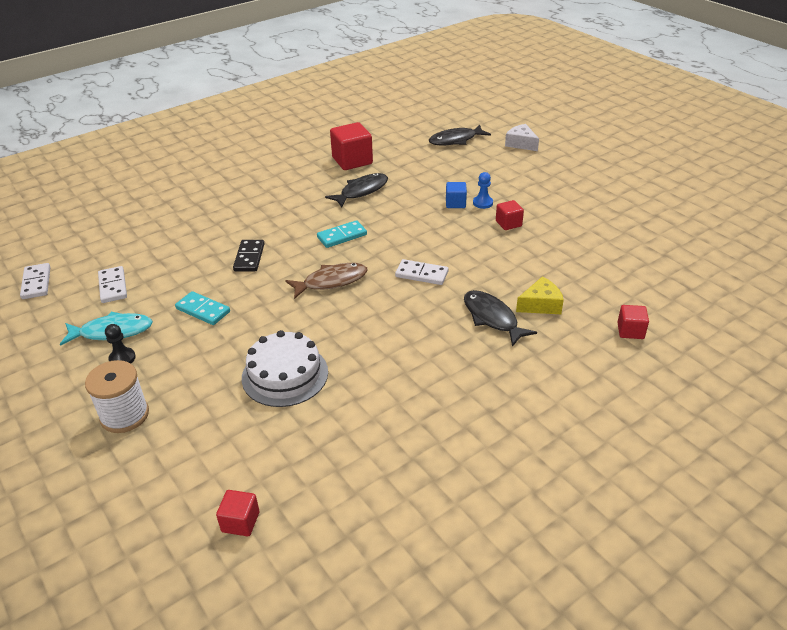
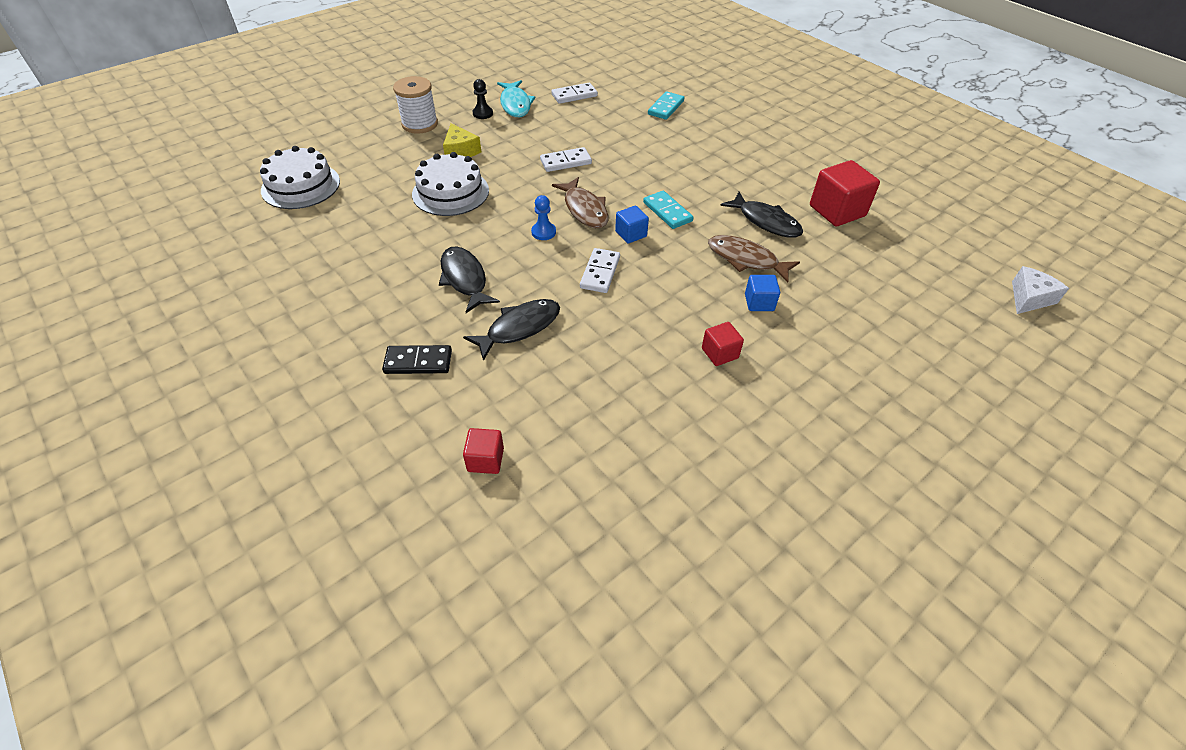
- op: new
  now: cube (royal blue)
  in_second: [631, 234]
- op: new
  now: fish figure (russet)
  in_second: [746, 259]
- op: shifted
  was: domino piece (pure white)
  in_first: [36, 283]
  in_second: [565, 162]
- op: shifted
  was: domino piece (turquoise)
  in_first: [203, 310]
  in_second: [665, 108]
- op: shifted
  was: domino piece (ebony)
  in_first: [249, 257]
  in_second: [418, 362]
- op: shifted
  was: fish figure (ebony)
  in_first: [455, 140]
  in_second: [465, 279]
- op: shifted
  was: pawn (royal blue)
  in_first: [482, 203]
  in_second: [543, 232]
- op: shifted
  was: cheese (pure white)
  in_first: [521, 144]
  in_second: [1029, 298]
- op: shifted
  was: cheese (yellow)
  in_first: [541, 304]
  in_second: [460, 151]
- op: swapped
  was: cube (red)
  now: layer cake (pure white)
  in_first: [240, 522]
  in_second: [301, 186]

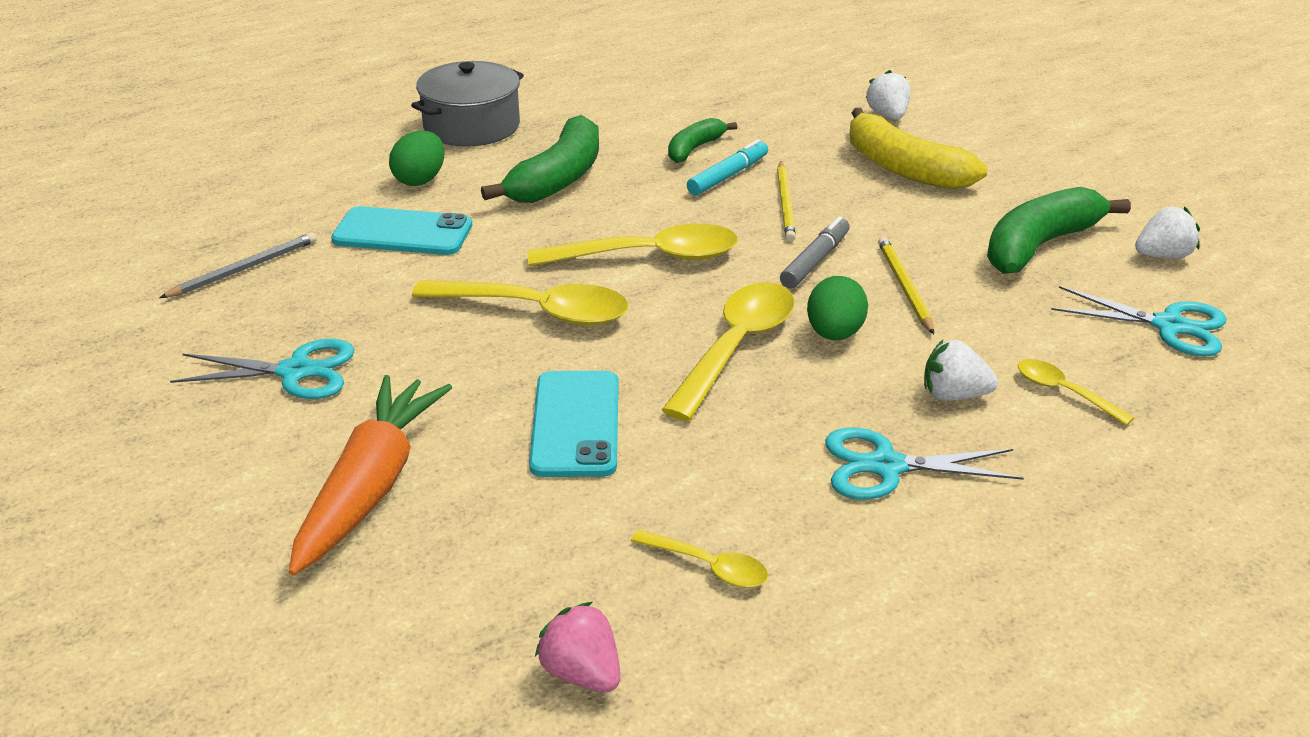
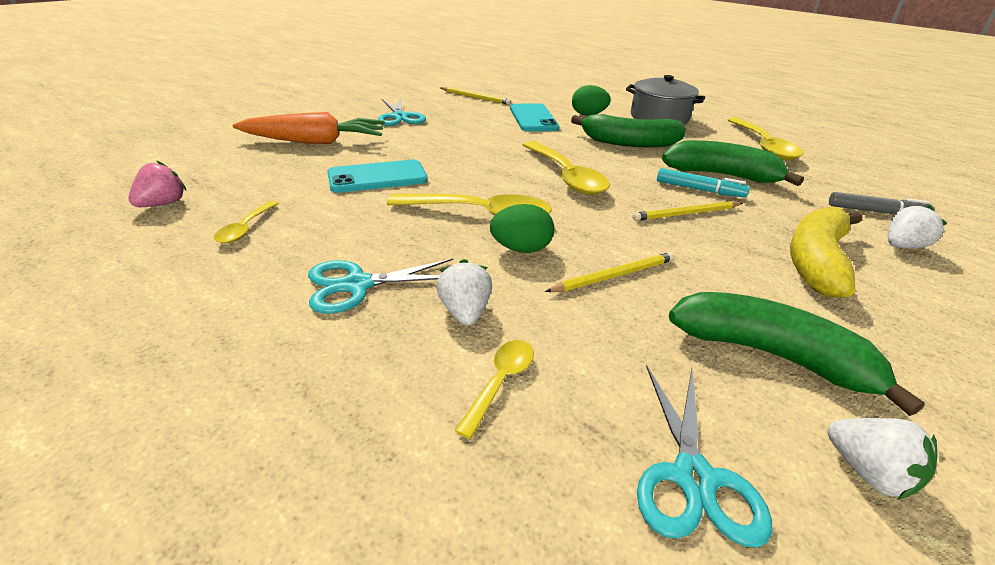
- op: shifted
  was: teaspoon (yellow)
  in_first: [536, 311]
  in_second: [763, 146]
- op: shifted
  was: marker pen (gray)
  in_first: [815, 261]
  in_second: [876, 212]
- op: repainted
  was: pencil (gray)
  now: pencil (yellow)
  in_first: [244, 269]
  in_second: [475, 97]
- op: rotated
  was: scissors (turquoise)
  in_first: [886, 466]
  in_second: [357, 285]
  clockwise: -90
- op: scaled
  was: banana (emerald)
  in_first: [694, 148]
  in_second: [721, 175]
  ratio: 1.77

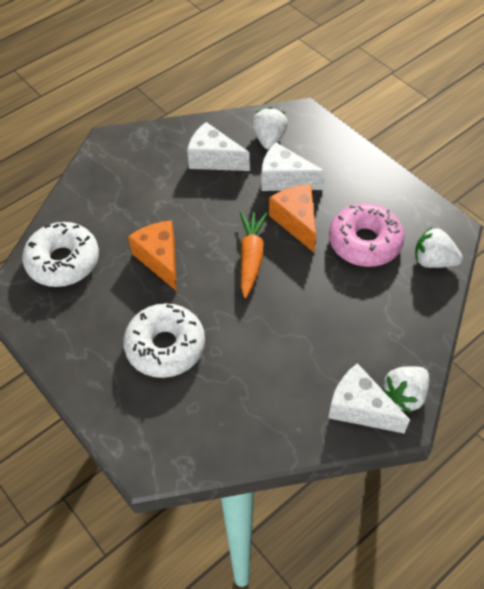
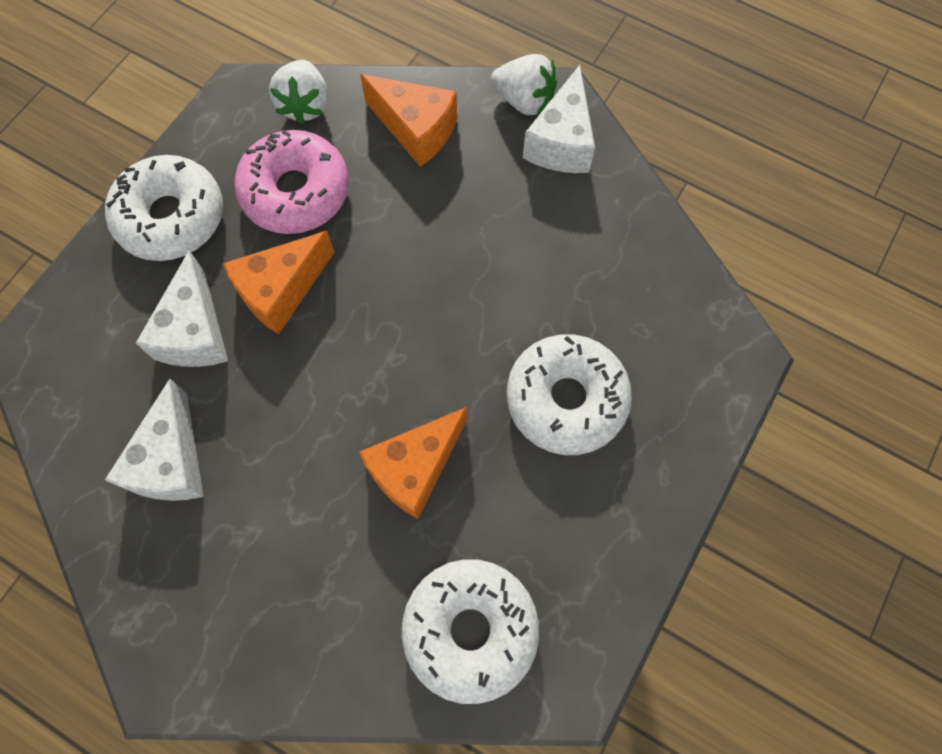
- op: gone
  was: root vegetable (bright orange)
  in_first: [251, 257]
- op: gone
  was: strawberry (pure white)
  in_first: [269, 139]
- op: new
  now: doughnut (pure white)
  in_second: [171, 217]
- op: new
  now: cheese (bright orange)
  in_second: [416, 130]

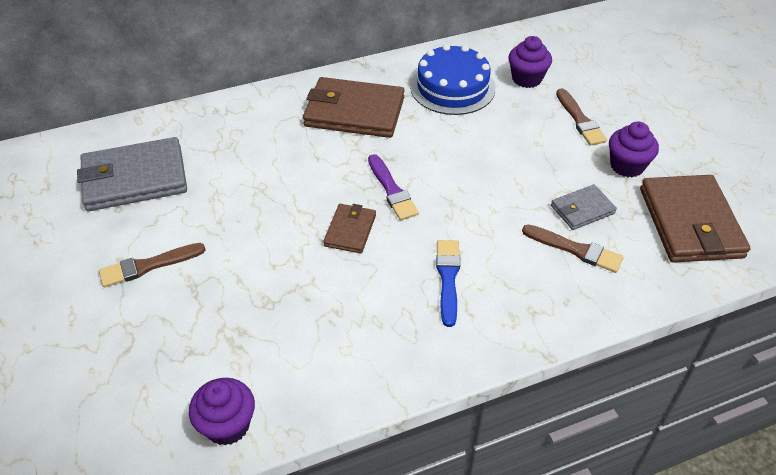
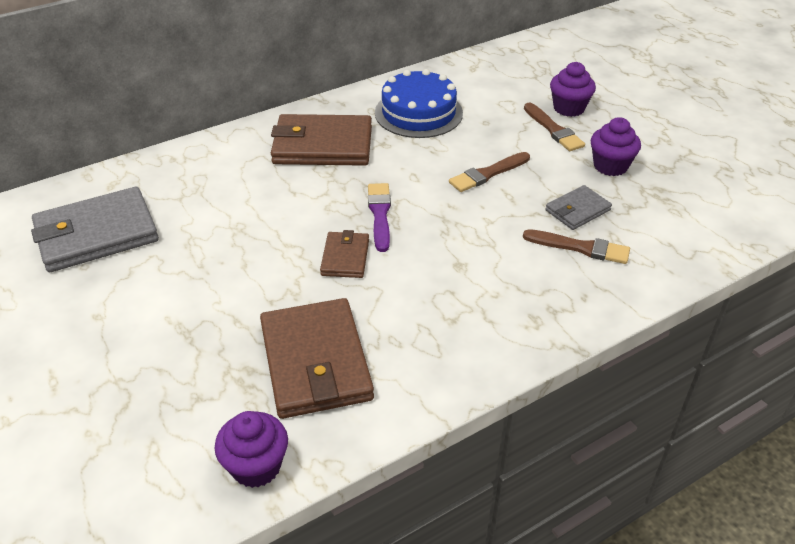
- op: gone
  was: paint brush (royal blue)
  in_first: [448, 278]
- op: shifted
  was: paint brush (russet)
  in_first: [148, 266]
  in_second: [487, 174]
- op: shifted
  was: muffin (purple)
  in_first: [526, 79]
  in_second: [569, 108]
- op: shifted
  was: card wallet (russet)
  in_first: [690, 223]
  in_second: [315, 362]
- op: rotated
  was: paint brush (purple)
  in_first: [392, 190]
  in_second: [380, 214]
  clockwise: -150

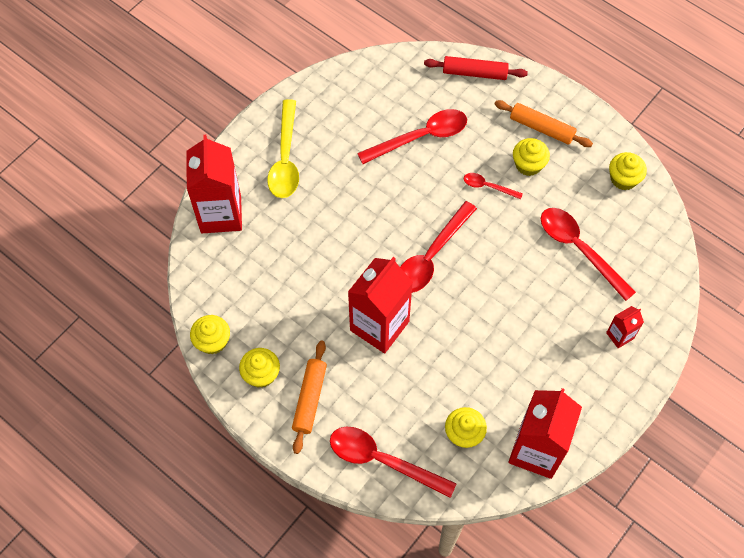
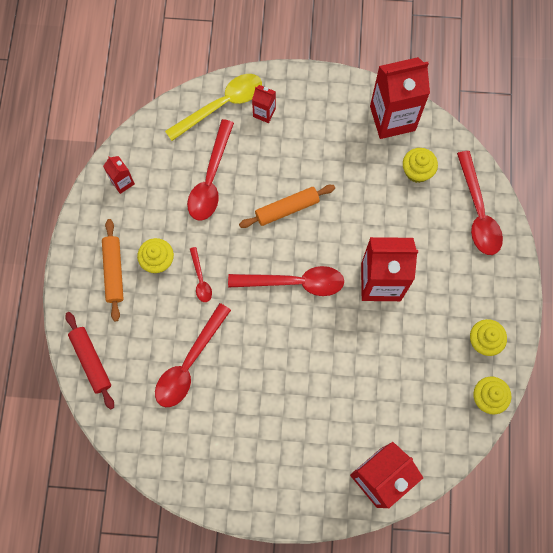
- op: shifted
  was: teaspoon (yellow)
  in_first: [285, 158]
  in_second: [221, 105]
- op: shifted
  was: dough roller (bright orange)
  in_first: [310, 399]
  in_second: [287, 209]
- op: swapped
  was: muffin (yellow)
  now: carton (red)
  in_first: [623, 179]
  in_second: [122, 182]
- op: rotated
  was: teaspoon (red)
  in_first: [420, 137]
  in_second: [189, 363]
  clockwise: -90

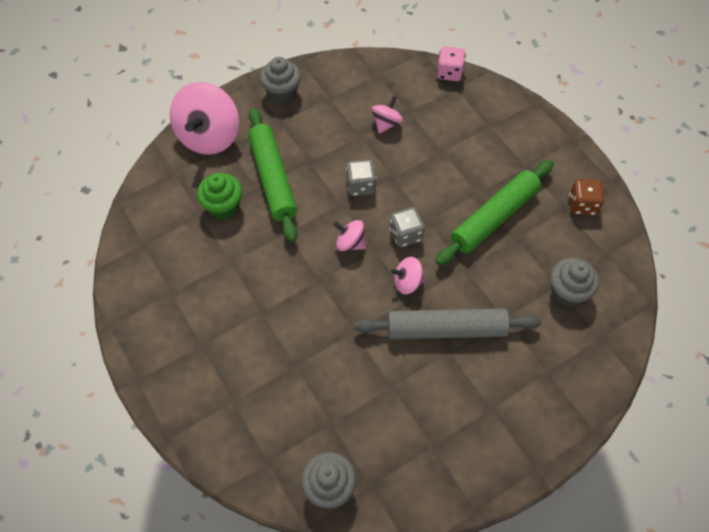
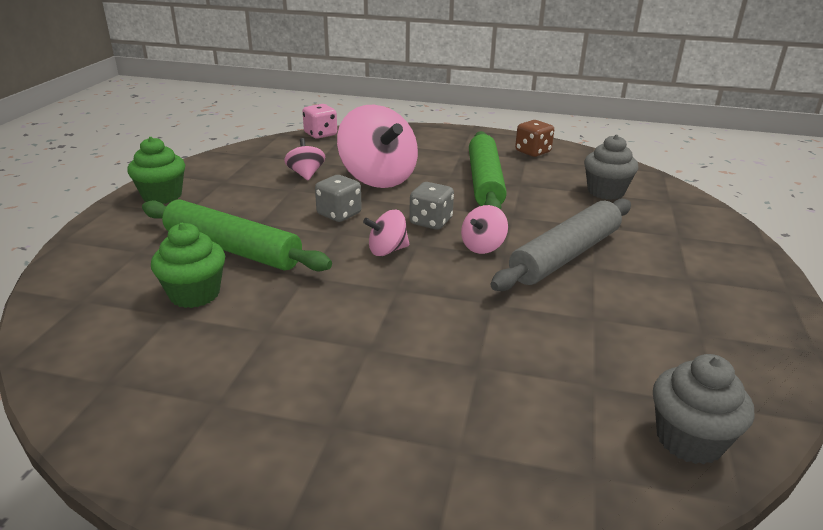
- op: shifted
  was: spinning top (pink)
  in_first: [209, 137]
  in_second: [378, 178]
- op: repainted
  was: muffin (gray)
  now: muffin (emerald)
  in_first: [282, 92]
  in_second: [162, 196]

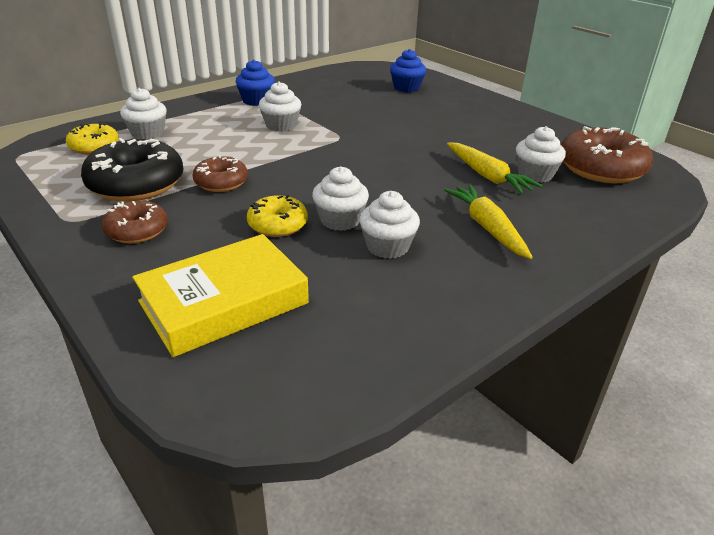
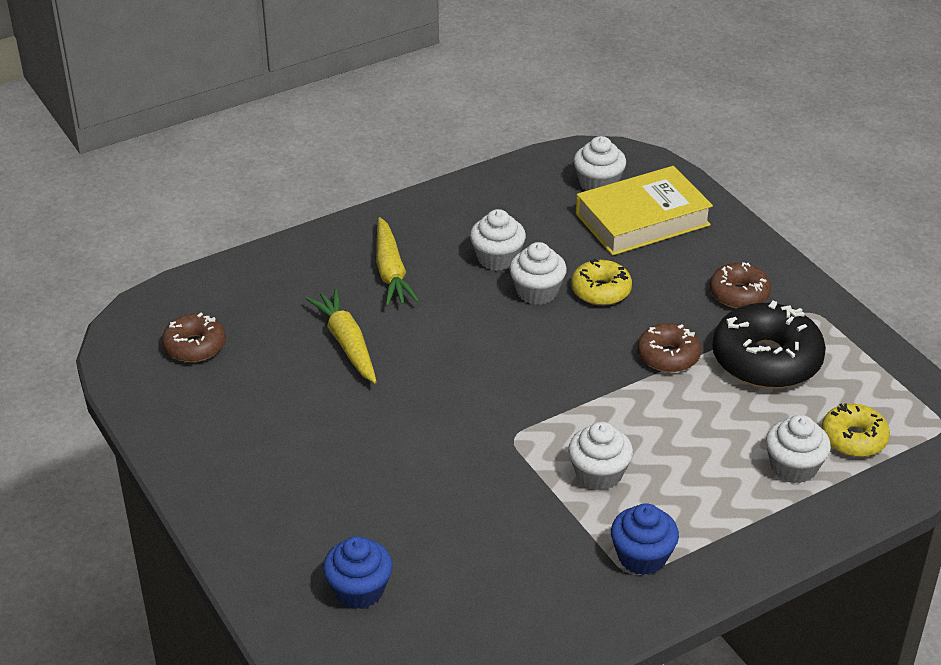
- op: shifted
  was: muffin (pure white)
  in_first: [535, 174]
  in_second: [598, 184]
- op: scaled
  was: doughnut (russet)
  in_first: [601, 168]
  in_second: [195, 346]
  ratio: 0.57

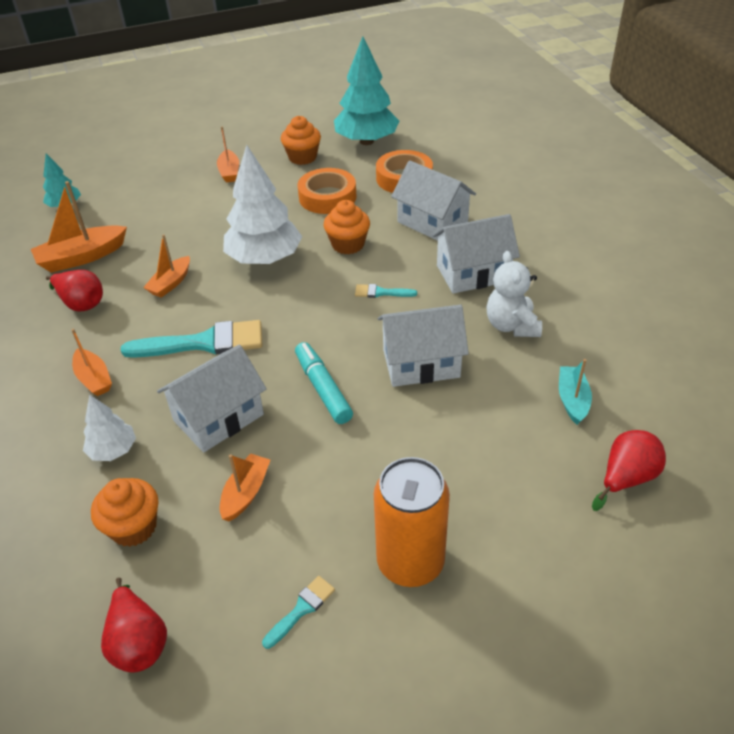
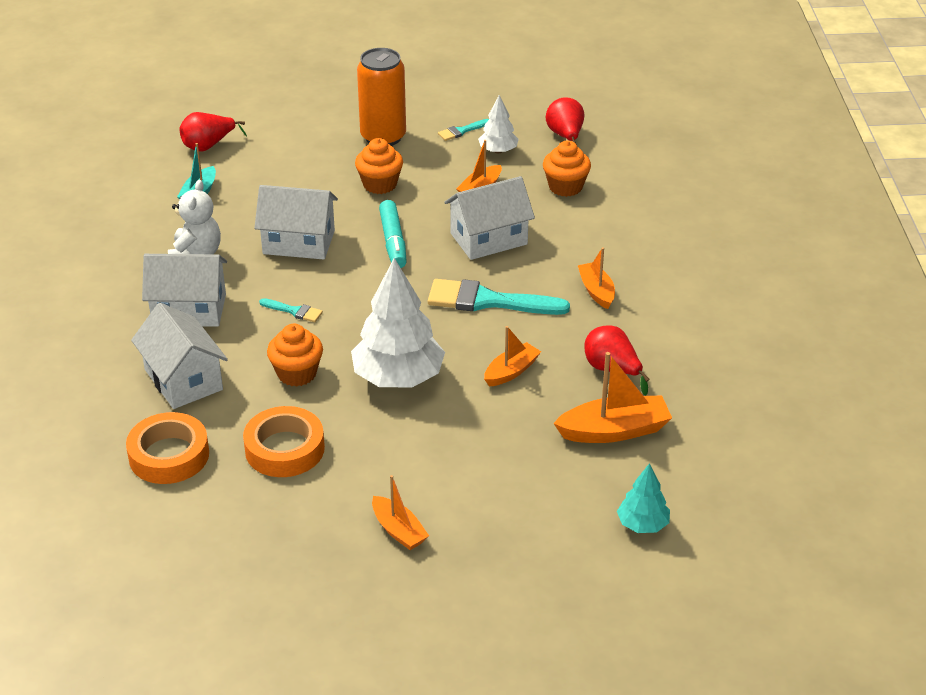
- op: gone
  was: tree (turquoise)
  in_first: [366, 141]
- op: shifted
  was: tree (pure white)
  in_first: [113, 450]
  in_second: [498, 151]
- op: shifted
  was: muffin (bright orange)
  in_first: [302, 157]
  in_second: [380, 184]
- op: rotated
  was: boat (bright orange)
  in_first: [229, 172]
  in_second: [398, 530]
  clockwise: 135

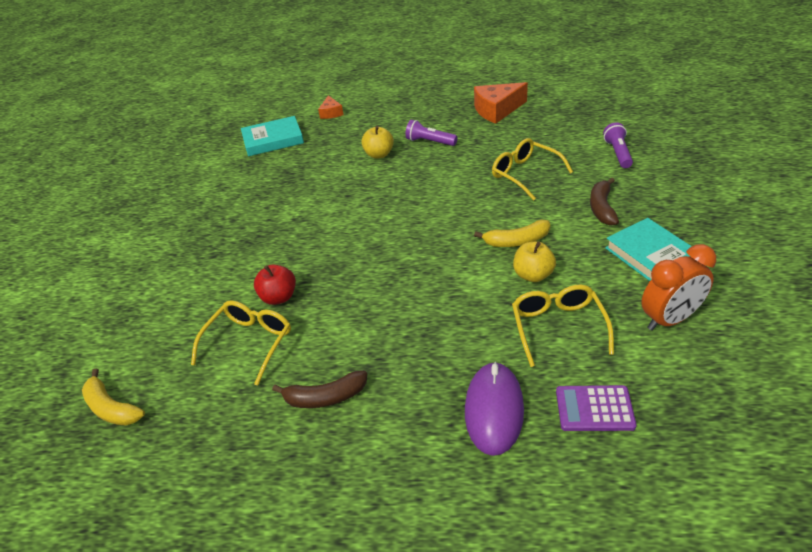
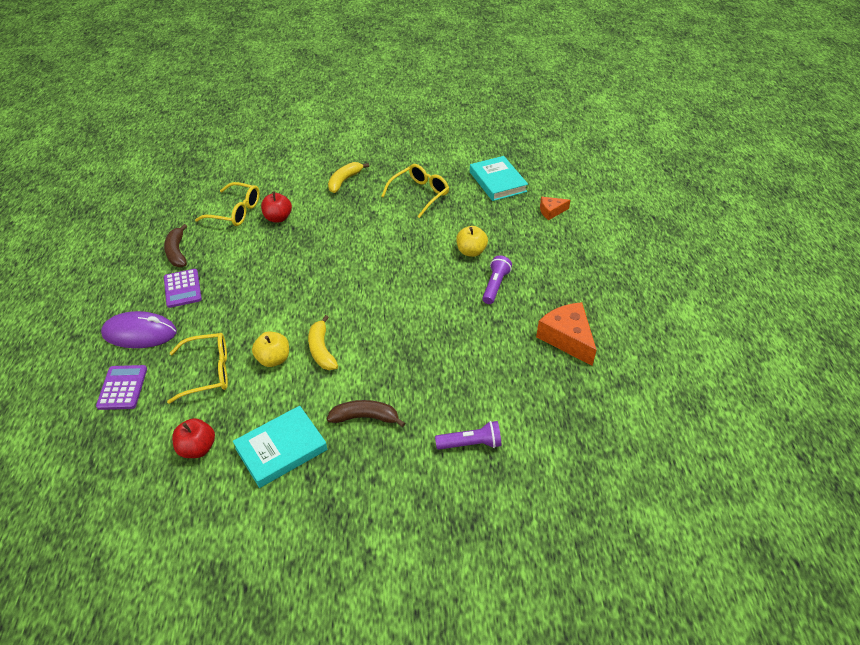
- op: new
  now: calculator (purple)
  in_second: [182, 288]
- op: shifted
  was: banana (yellow)
  in_first: [111, 408]
  in_second: [344, 181]
- op: shifted
  was: glasses (yellow)
  in_first: [525, 174]
  in_second: [420, 194]
- op: swapped
  was: alarm clock (bright orange)
  now: apple fruit (red)
  in_first: [670, 319]
  in_second: [197, 448]

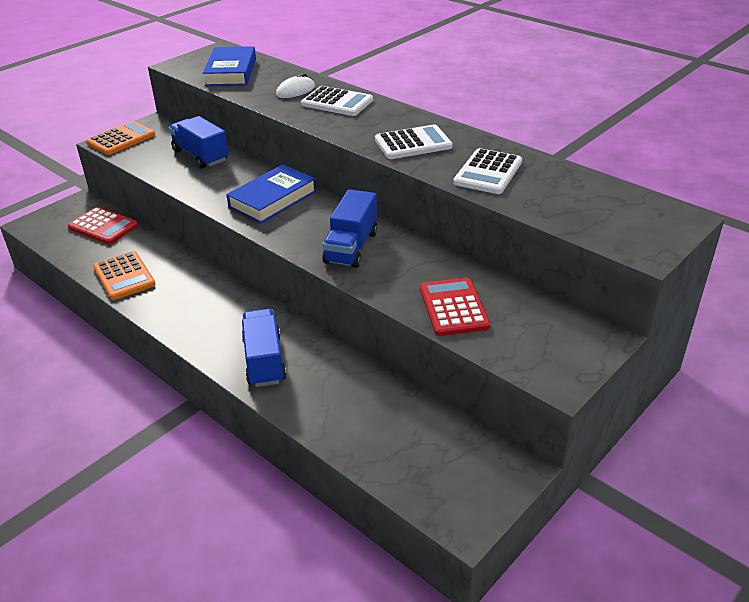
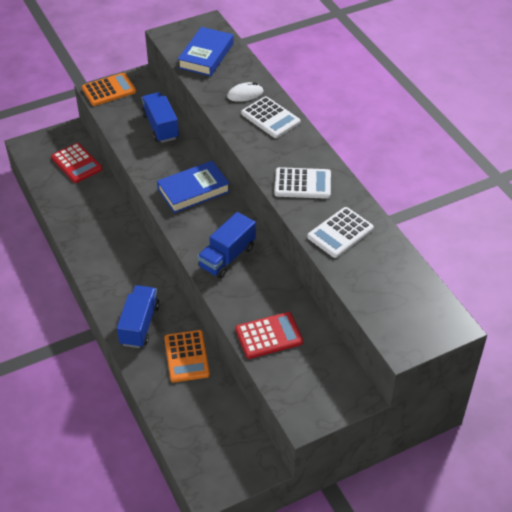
- op: shifted
  was: calculator (bright orange)
  in_first: [124, 276]
  in_second: [187, 356]
- op: rotated
  was: calculator (red)
  in_first: [453, 307]
  in_second: [269, 336]
  clockwise: 60

